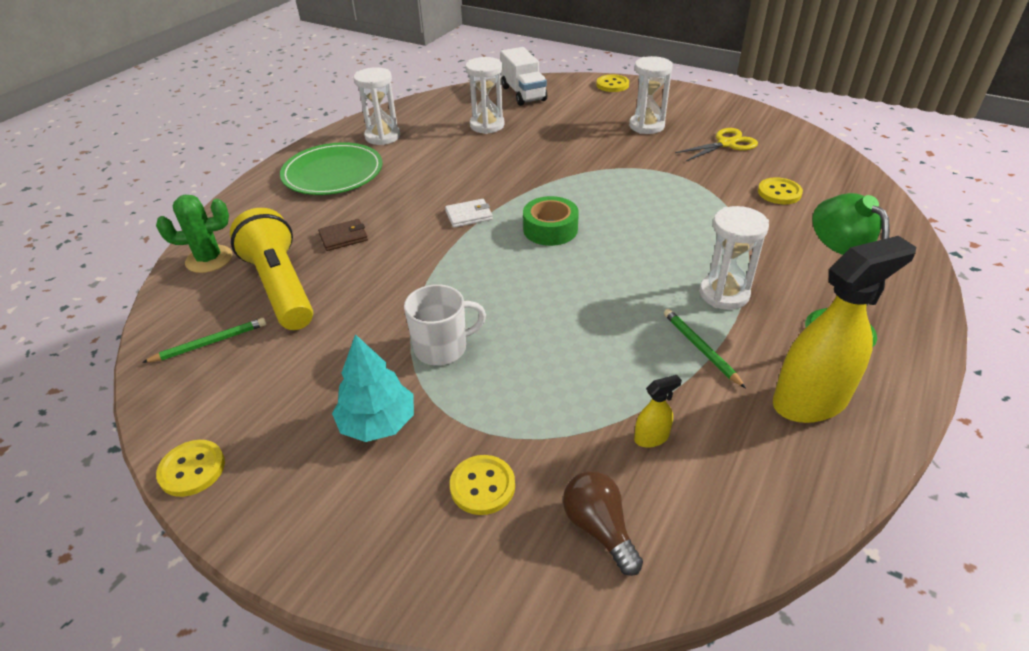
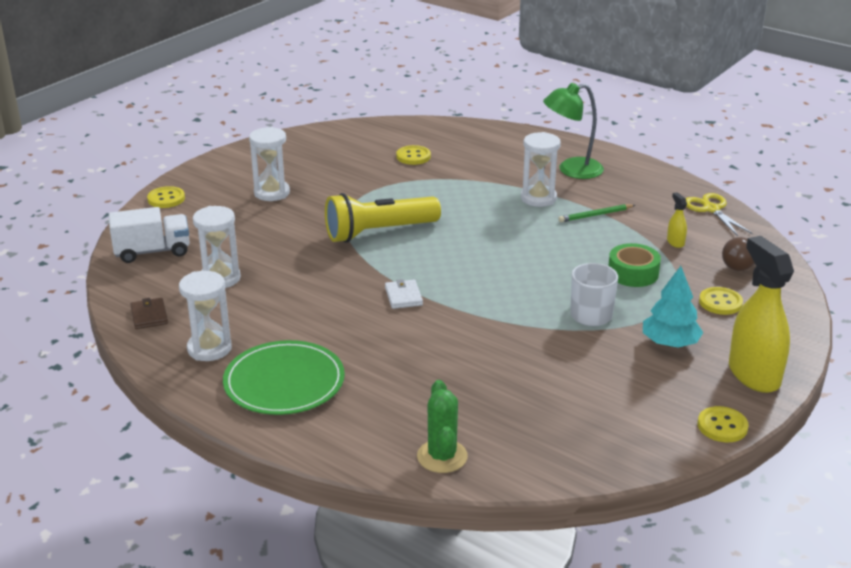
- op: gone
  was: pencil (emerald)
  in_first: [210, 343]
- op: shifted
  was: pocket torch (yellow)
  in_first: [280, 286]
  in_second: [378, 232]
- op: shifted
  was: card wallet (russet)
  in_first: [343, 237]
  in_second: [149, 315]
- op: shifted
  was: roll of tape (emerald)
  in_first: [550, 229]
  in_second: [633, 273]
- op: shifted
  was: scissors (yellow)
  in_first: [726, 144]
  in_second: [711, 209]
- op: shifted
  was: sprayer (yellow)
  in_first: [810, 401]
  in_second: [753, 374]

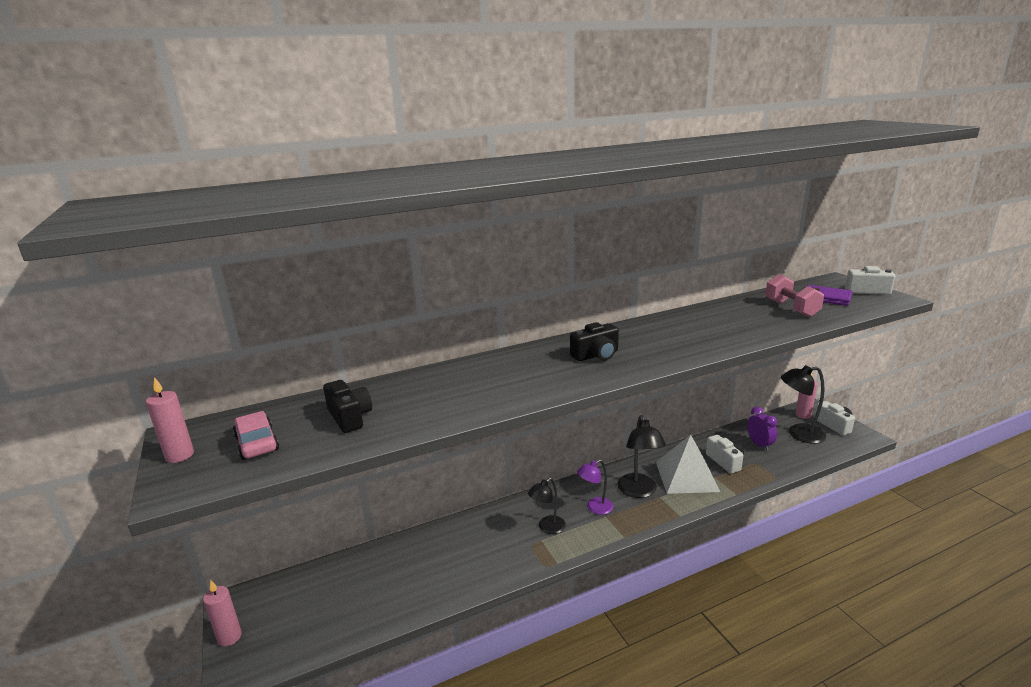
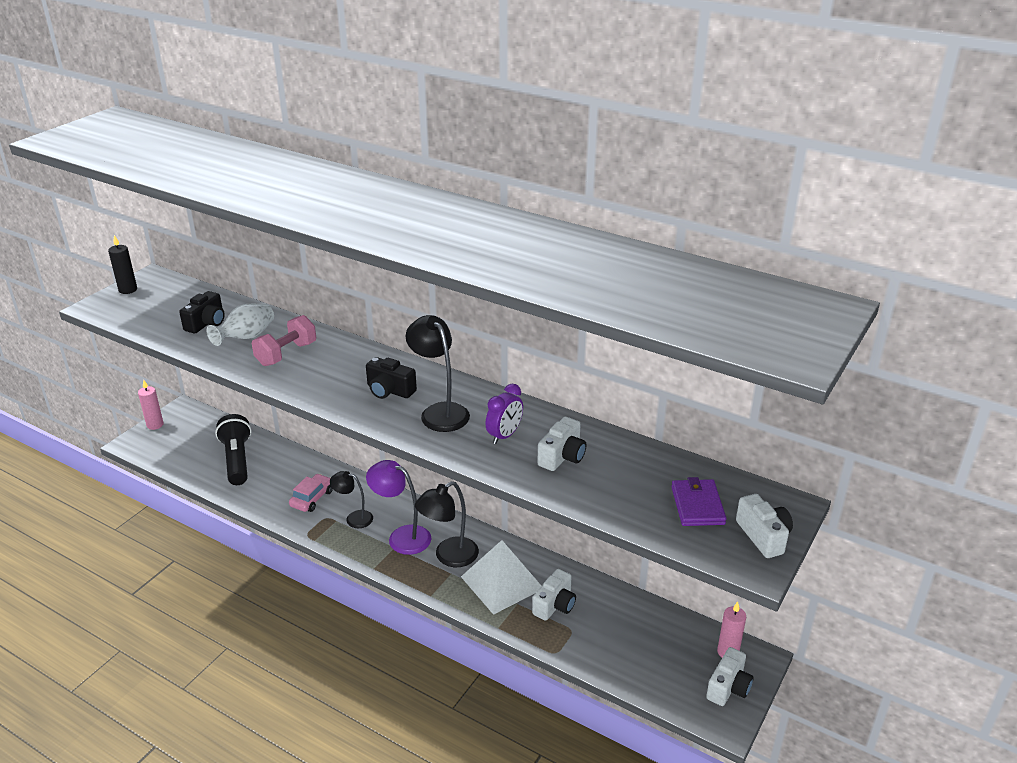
- op: new
  now: vase (pure white)
  in_second: [246, 337]
- op: new
  now: pocket torch (ebony)
  in_second: [237, 460]
- op: new
  now: compact camera (pure white)
  in_second: [562, 456]
- op: shifted
  was: automobile (pink)
  in_first: [257, 443]
  in_second: [312, 498]
- op: shifted
  was: alarm clock (purple)
  in_first: [759, 445]
  in_second: [504, 435]
- op: shifted
  was: hand weight (pink)
  in_first: [791, 308]
  in_second: [286, 354]
- op: shifted
  was: reading lamp (ebony)
  in_first: [798, 434]
  in_second: [440, 412]
- op: repainted
  was: pillar candle (pink)
  now: pillar candle (ebony)
  in_first: [179, 455]
  in_second: [128, 290]
- op: scaled
  was: reading lamp (purple)
  in_first: [595, 508]
  in_second: [402, 536]
  ratio: 1.55

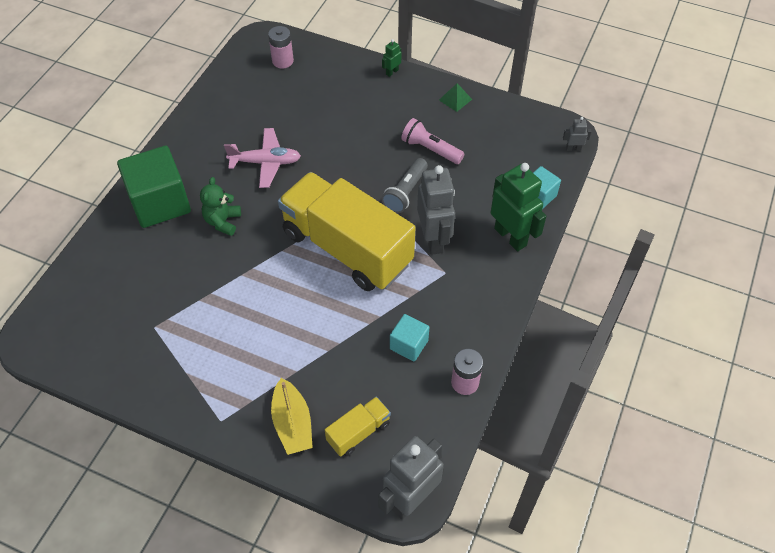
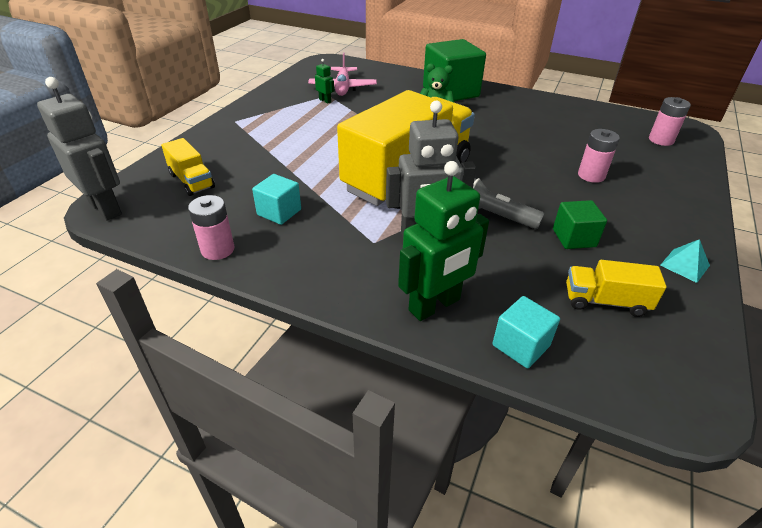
- op: gone
  was: boat (yellow)
  in_first: [292, 424]
- op: gone
  was: robot figure (gray)
  in_first: [573, 148]
- op: new
  now: truck (yellow)
  in_second: [605, 301]
- op: new
  now: battery (pink)
  in_second: [591, 175]
- op: shifted
  was: toy plane (pink)
  in_first: [265, 162]
  in_second: [342, 88]
- op: shifted
  was: robot figure (emerald)
  in_first: [392, 72]
  in_second: [325, 101]
- op: swapped
  was: pocket torch (pink)
  now: cube (emerald)
  in_first: [430, 149]
  in_second: [574, 238]
- op: repainted
  was: solid pyramid (emerald)
  now: solid pyramid (turquoise)
  in_first: [455, 99]
  in_second: [685, 265]

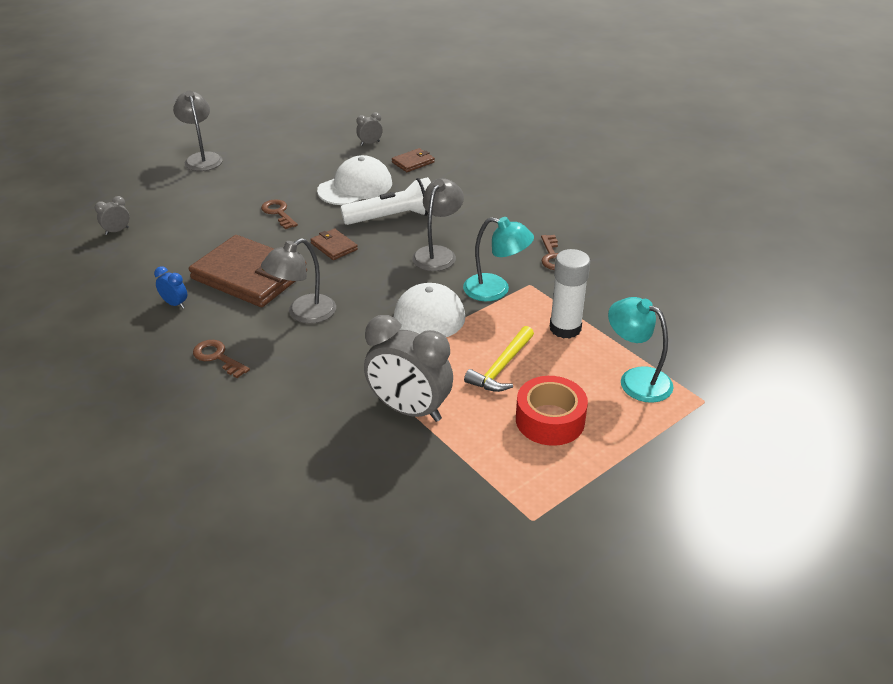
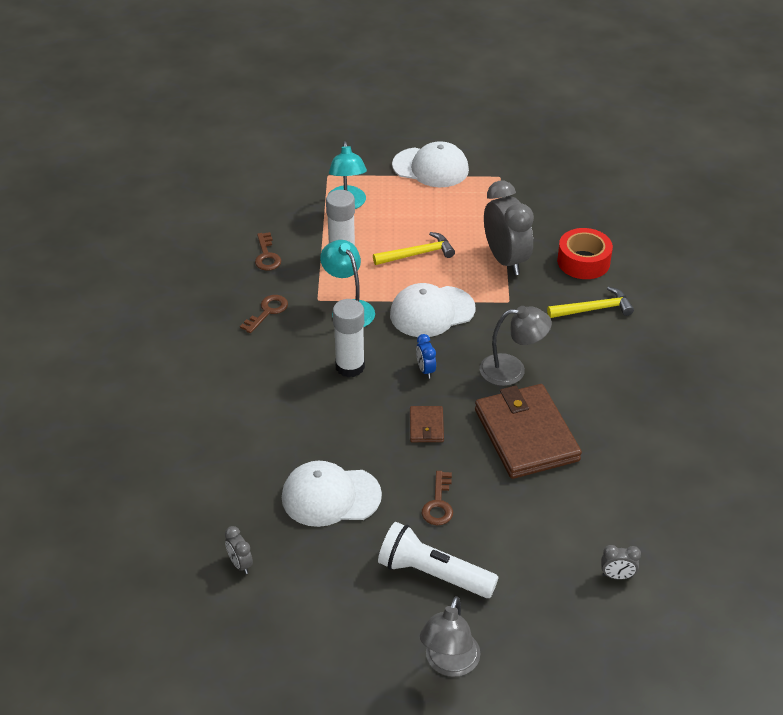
- op: gone
  was: card wallet (russet)
  in_first: [413, 162]
- op: new
  now: peaked cap (pure white)
  in_second: [431, 167]
- op: new
  now: claw hammer (yellow)
  in_second: [594, 309]
- op: shifted
  was: alarm clock (royal blue)
  in_first: [175, 304]
  in_second: [425, 370]
- op: shifted
  was: key (russet)
  in_first: [217, 357]
  in_second: [267, 256]
- op: shifted
  was: pocket torch (pure white)
  in_first: [393, 217]
  in_second: [433, 574]
- op: shifted
  was: roll of tape (red)
  in_first: [550, 420]
  in_second: [583, 261]
- op: swapped
  was: reading lamp (gray)
  now: glue stick (pure white)
  in_first: [438, 254]
  in_second: [350, 367]
- op: rotated
  was: alarm clock (gray)
  in_first: [370, 143]
  in_second: [240, 564]
  clockwise: 45

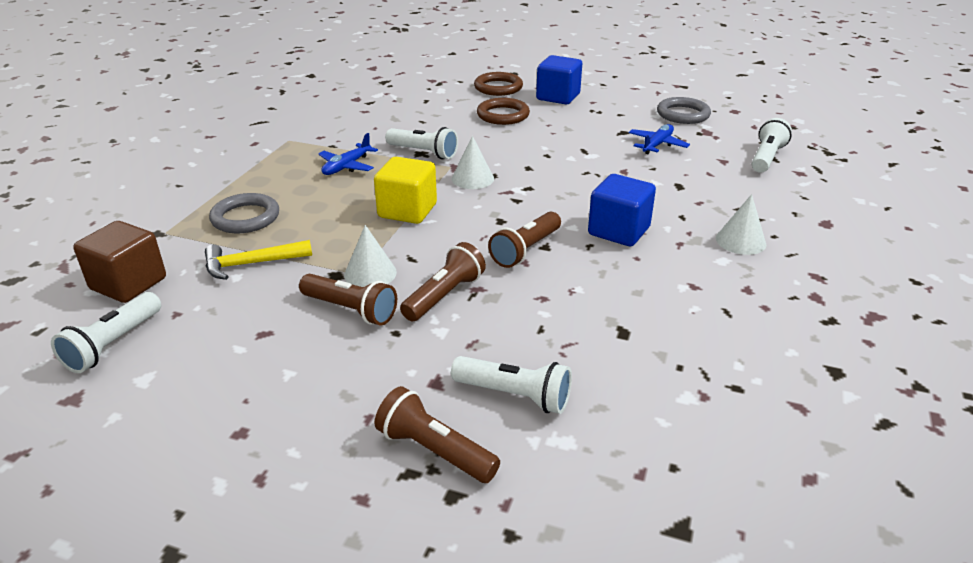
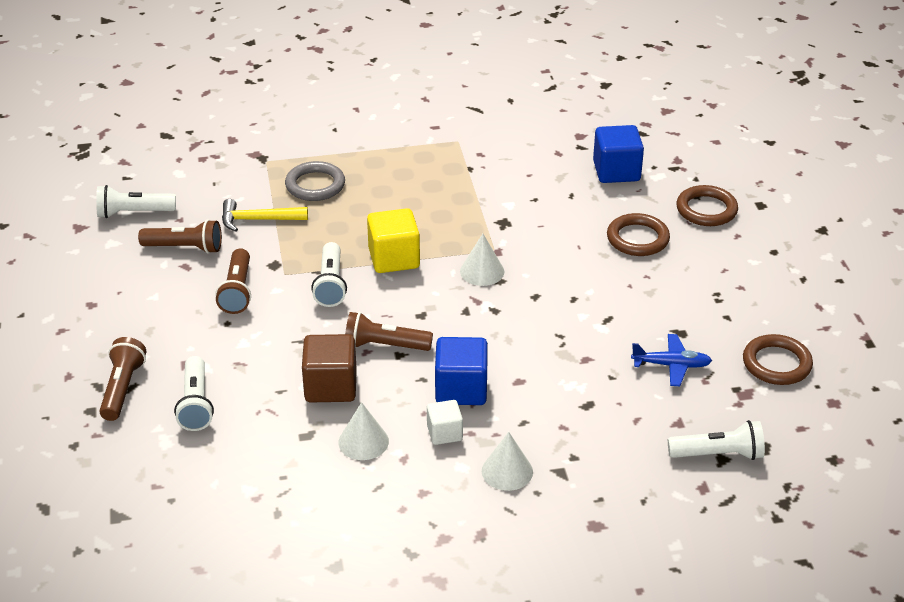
- op: gone
  was: toy plane (royal blue)
  in_first: [347, 166]
- op: new
  now: cube (pure white)
  in_second: [444, 433]
- op: shifted
  was: cube (russet)
  in_first: [128, 284]
  in_second: [330, 386]
- op: shifted
  was: solid cone (pure white)
  in_first: [370, 273]
  in_second: [363, 441]
- op: shifted
  was: pocket torch (pure white)
  in_first: [424, 152]
  in_second: [331, 284]
- op: shifted
  was: pocket torch (russet)
  in_first: [444, 295]
  in_second: [185, 248]
- op: shifted
  was: cube (royal blue)
  in_first: [558, 97]
  in_second: [616, 171]
- op: repainted
  was: hoop (gray)
  now: hoop (russet)
  in_first: [683, 114]
  in_second: [776, 364]
- op: rotated
  was: claw hammer (yellow)
  in_first: [251, 264]
  in_second: [258, 220]
  clockwise: -45

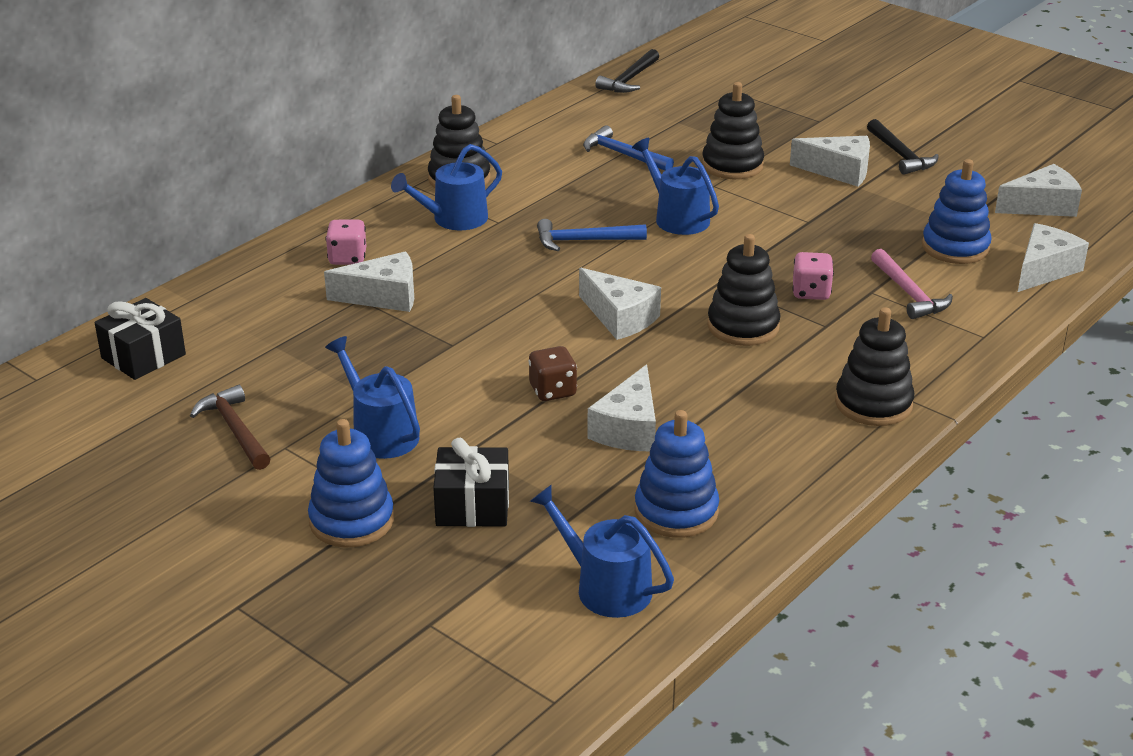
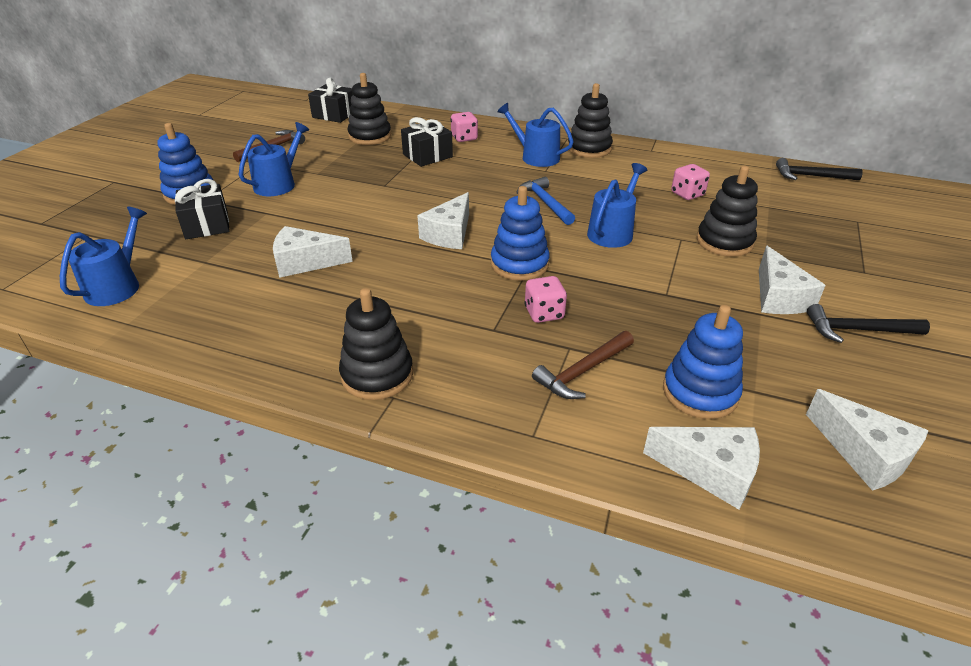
- op: gone
  was: game die (russet)
  in_first: [552, 391]
- op: shifted
  was: stacking toy (royal blue)
  in_first: [676, 511]
  in_second: [519, 264]
- op: shifted
  was: stacking toy (ebony)
  in_first: [743, 326]
  in_second: [370, 136]
- op: swapped
  was: cheese (pure white)
  now: gift (ebony)
  in_first: [383, 296]
  in_second: [427, 156]
- op: swapped
  was: claw hammer (royal blue)
  now: game die (pink)
  in_first: [622, 154]
  in_second: [687, 194]
- op: repainted
  was: claw hammer (pink)
  now: claw hammer (russet)
  in_first: [909, 294]
  in_second: [582, 372]
- op: rotated
  was: claw hammer (ebony)
  in_first: [901, 155]
  in_second: [857, 330]
  clockwise: 45

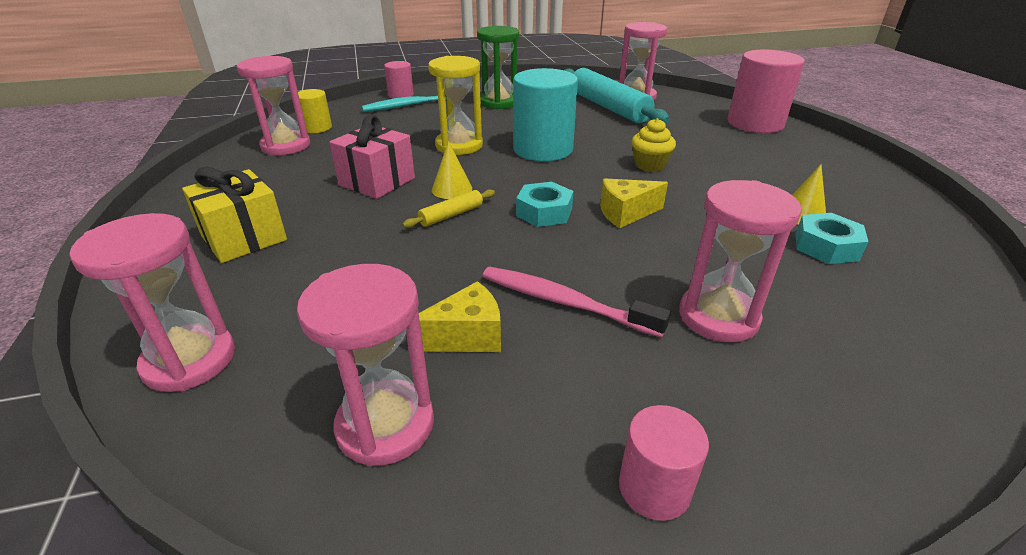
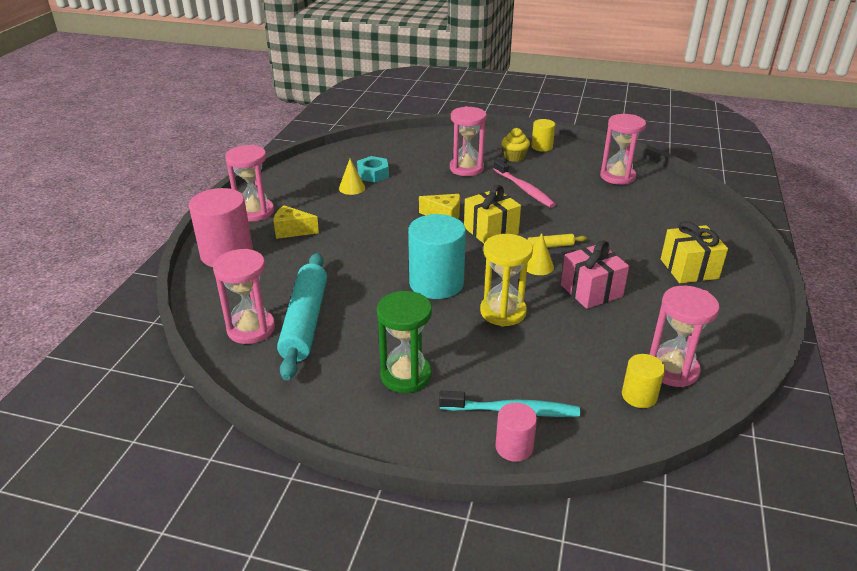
- op: shifted
  was: hourglass (pink)
  in_first: [190, 360]
  in_second: [255, 212]
- op: shifted
  was: cheese (yellow)
  in_first: [466, 336]
  in_second: [292, 231]
- op: shifted
  was: muffin (yellow)
  in_first: [649, 165]
  in_second: [514, 157]
- op: swapped
  was: hexagon nut (turquoise)
  now: gift (yellow)
  in_first: [544, 212]
  in_second: [491, 231]
- op: repainted
  was: cylinder shape (pink)
  now: cylinder shape (yellow)
  in_first: [654, 488]
  in_second: [542, 147]

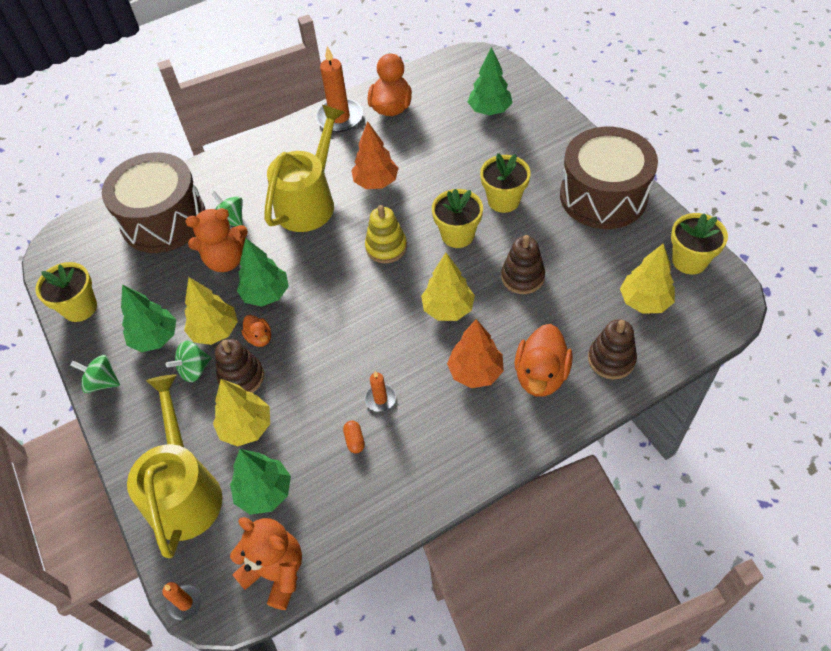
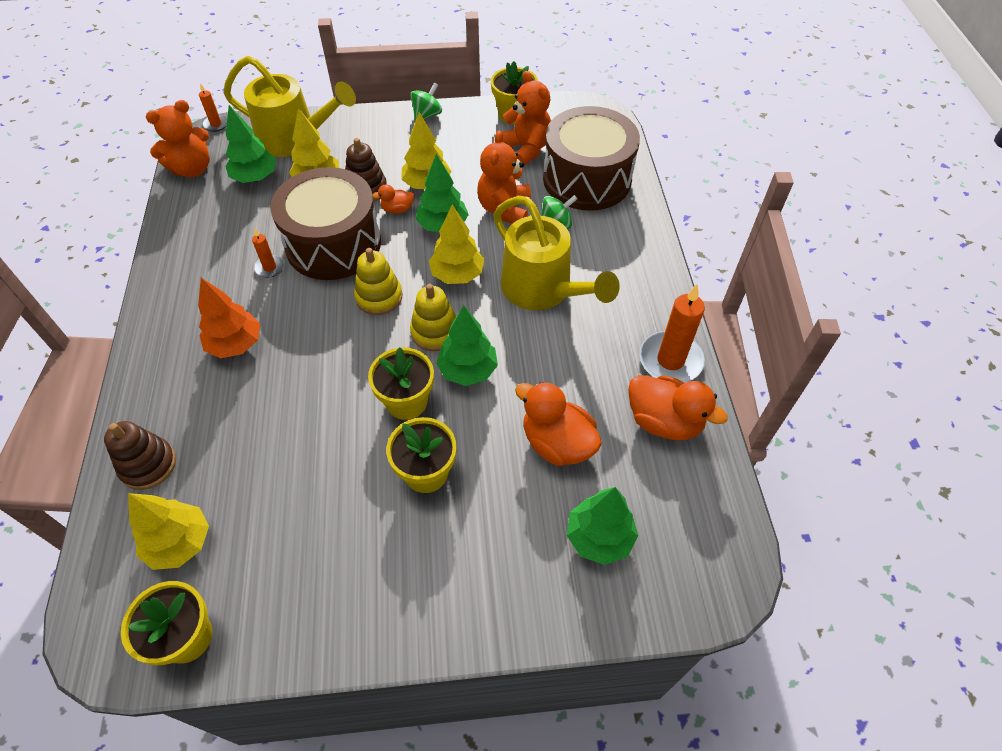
- op: gone
  was: spinning top (emerald)
  in_first: [194, 370]
- op: gone
  was: capsule (bright orange)
  in_first: [354, 440]
- op: gone
  was: tree (bright orange)
  in_first: [376, 182]
- op: gone
  was: stacking toy (russet)
  in_first: [522, 277]
- op: new
  now: stacking toy (yellow)
  in_second: [379, 297]
- op: new
  now: teddy (bright orange)
  in_second: [526, 149]
- op: shifted
  was: tree (emerald)
  in_first: [155, 338]
  in_second: [468, 370]
- op: shifted
  was: tree (yellow)
  in_first: [448, 309]
  in_second: [457, 275]
- op: shifted
  was: rubber duck (bright orange)
  in_first: [541, 375]
  in_second: [557, 443]
- op: shifted
  was: snare drum (russet)
  in_first: [603, 196]
  in_second: [333, 244]

